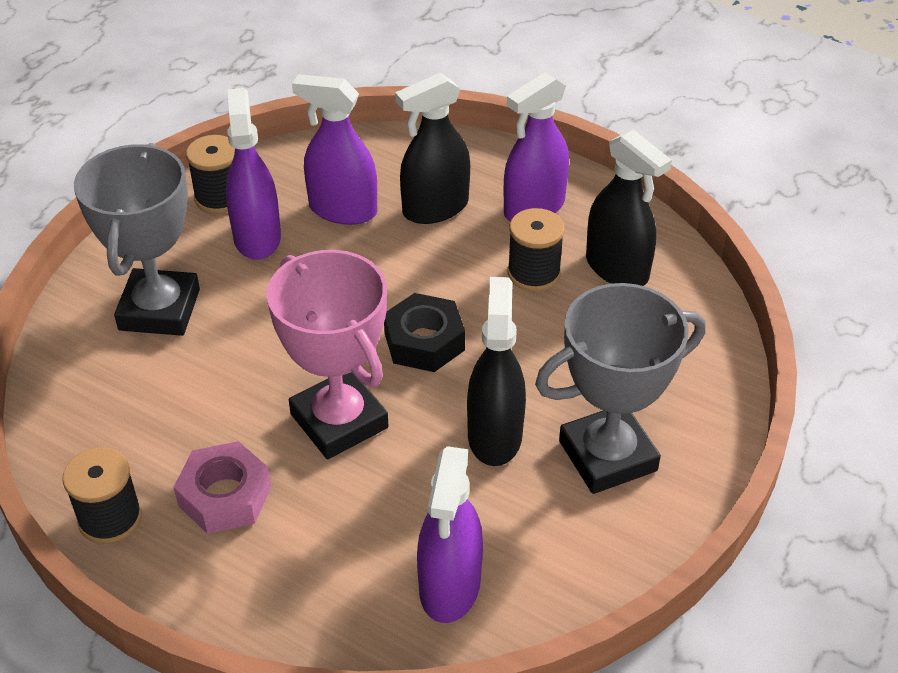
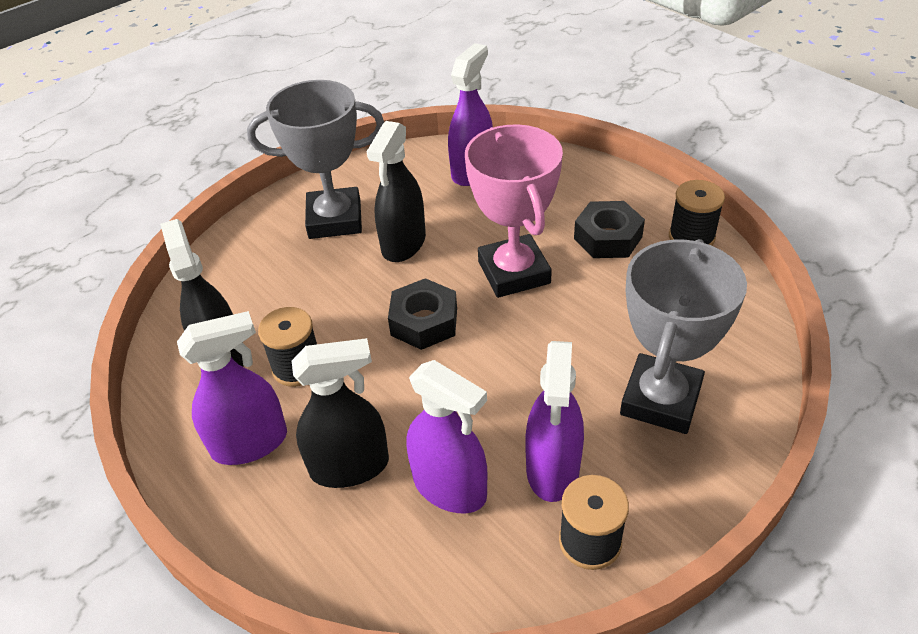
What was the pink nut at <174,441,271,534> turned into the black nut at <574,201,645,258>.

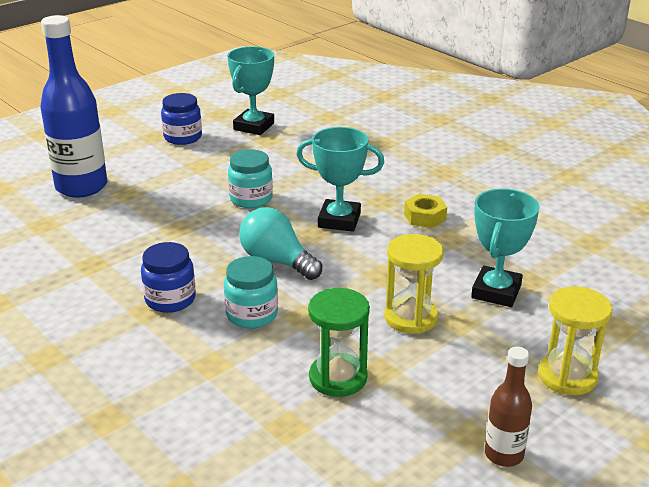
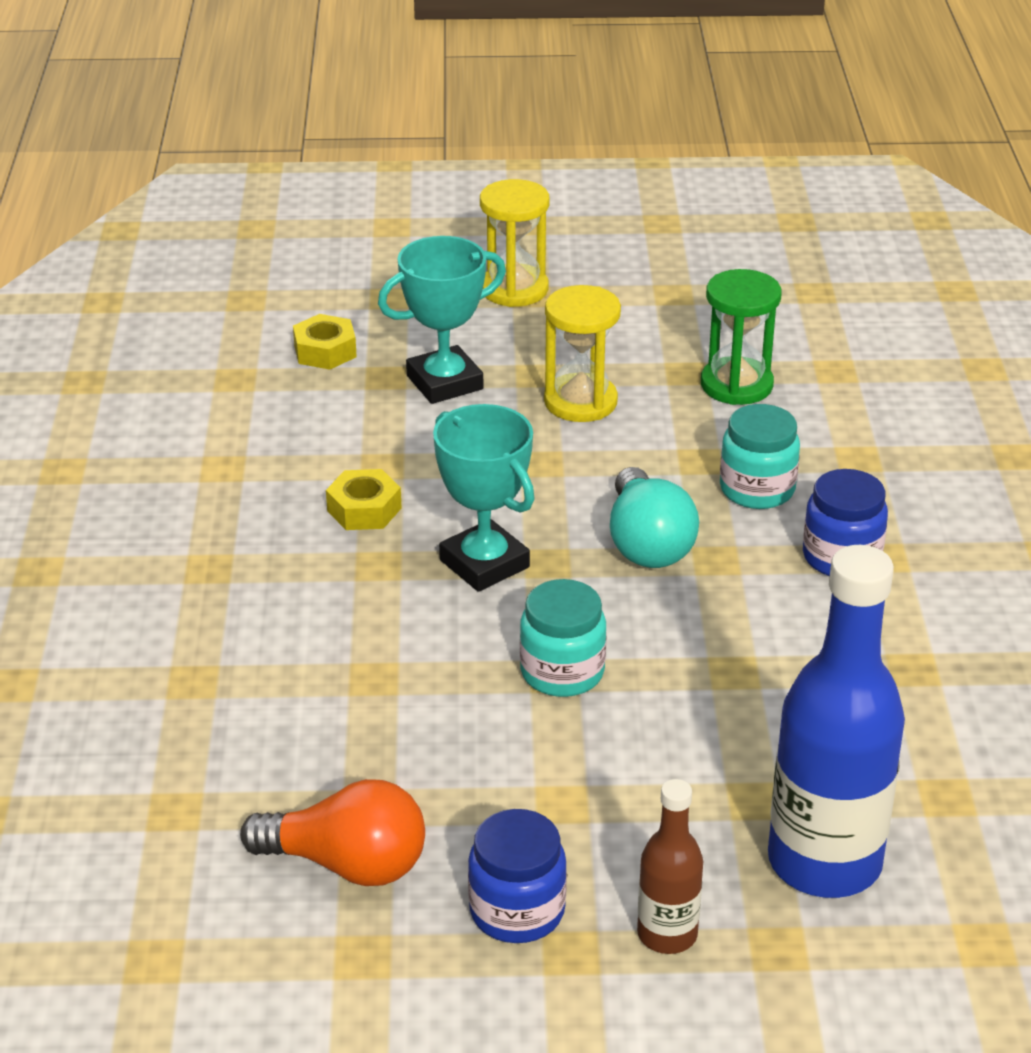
Where the turquoise trophy stood at <227,46,274,135>, the orange light bulb came to stand at <240,779,425,886>. The brown bottle ended up elsewhere, having gone from <485,347,532,467> to <637,779,703,954>. The second view gained the yellow nut at <293,314,357,370>.

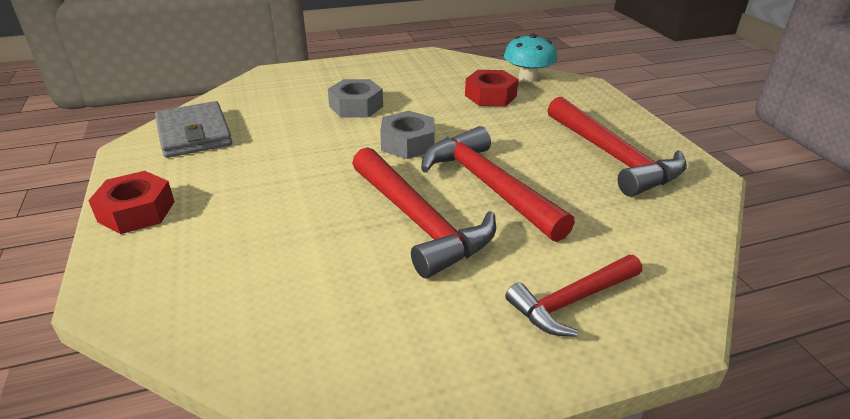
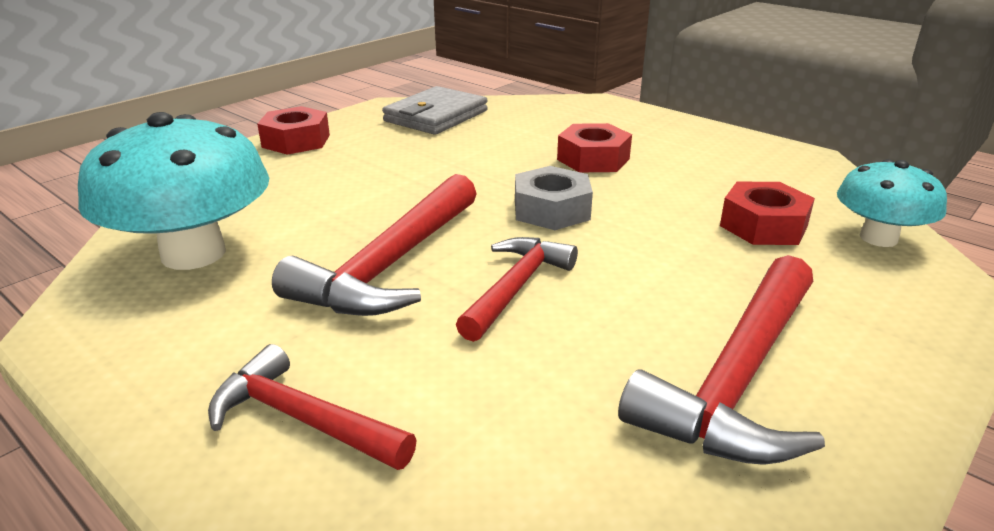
What was the grey nut at <328,79,383,118> turned into the red nut at <557,123,632,172>. The size of the red hammer at <421,126,575,242> changed by a factor of 0.63. The second view gained the turquoise mushroom at <78,112,269,270>.

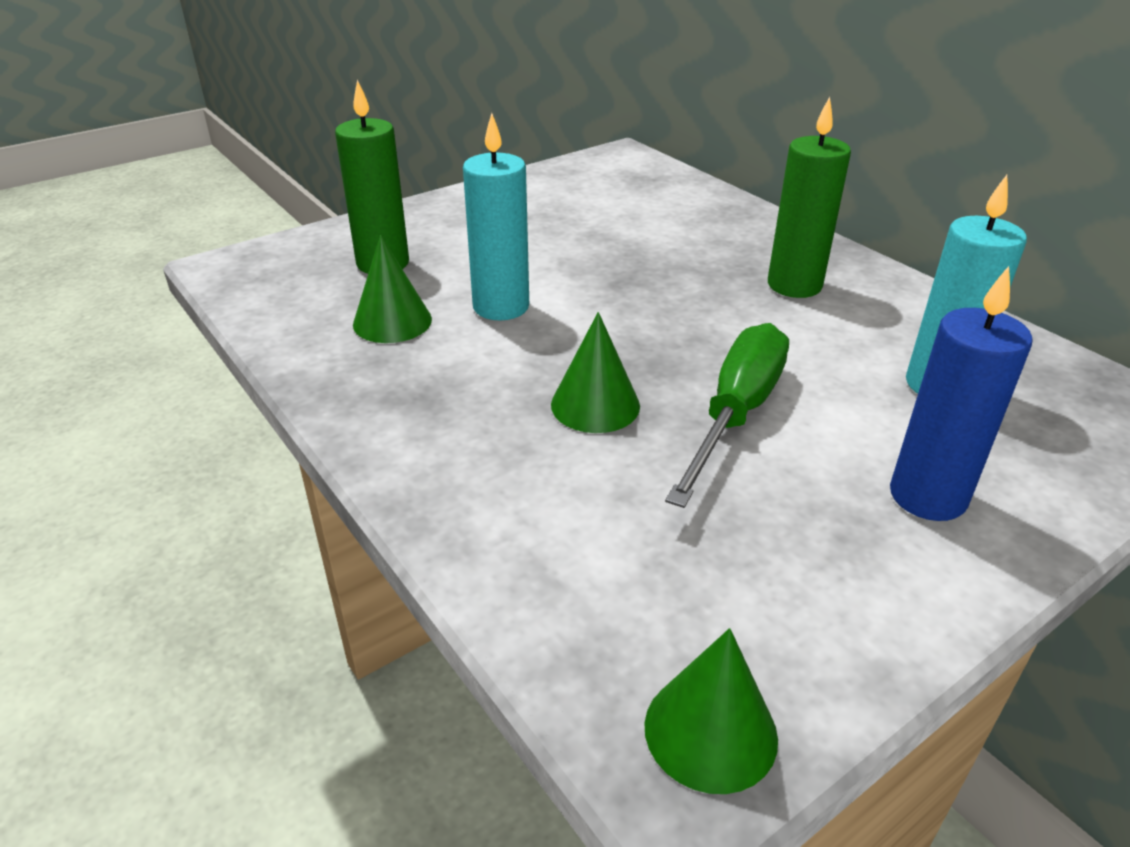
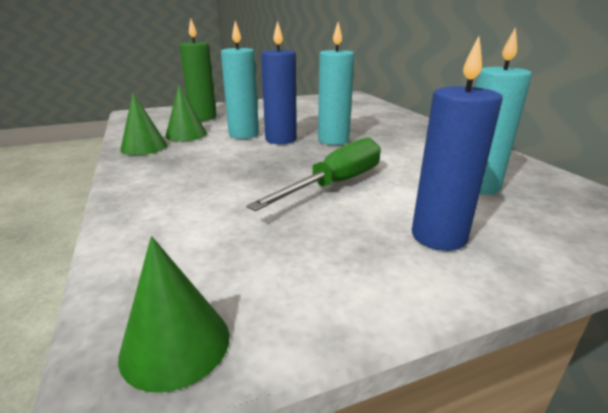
The green cone ended up elsewhere, having gone from <551,312,640,433> to <120,93,168,155>. The second view lost the green candle at <768,97,851,298>. The second view gained the blue candle at <261,21,297,144>. The second view gained the turquoise candle at <318,22,354,145>.

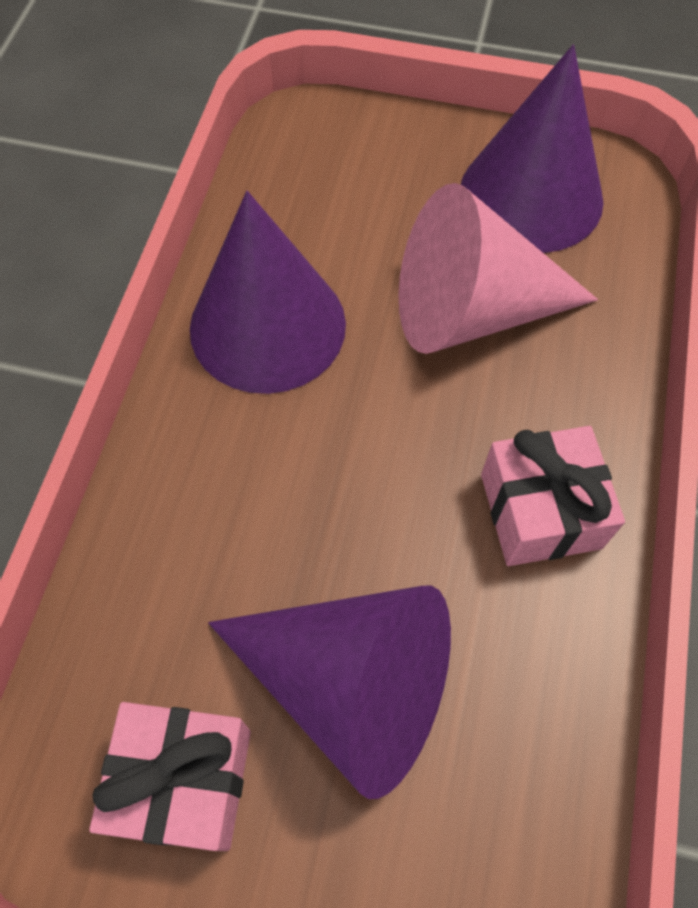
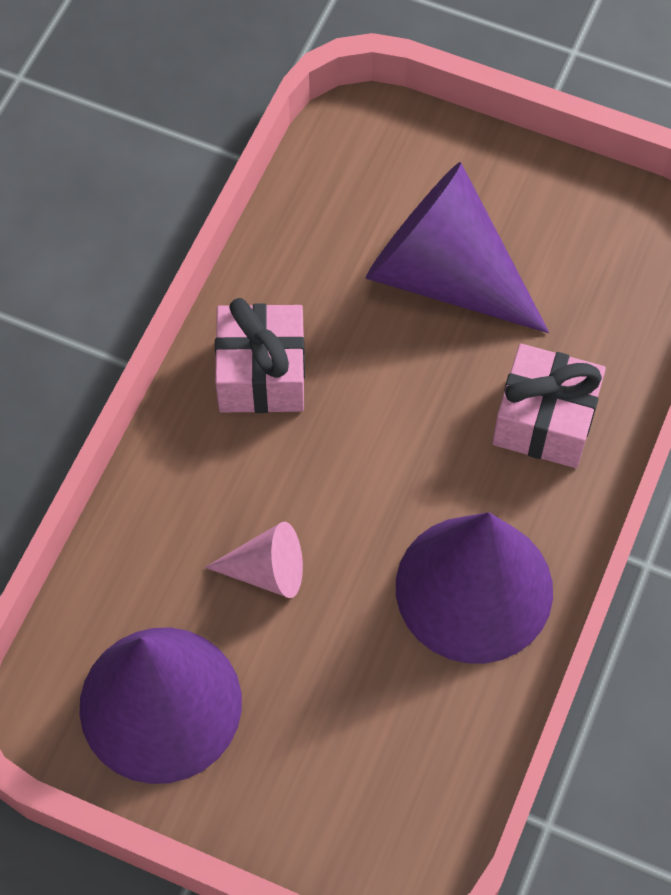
The pink gift ended up elsewhere, having gone from <89,702,251,851> to <492,344,606,468>. The size of the pink cone at <398,183,598,354> changed by a factor of 0.48.

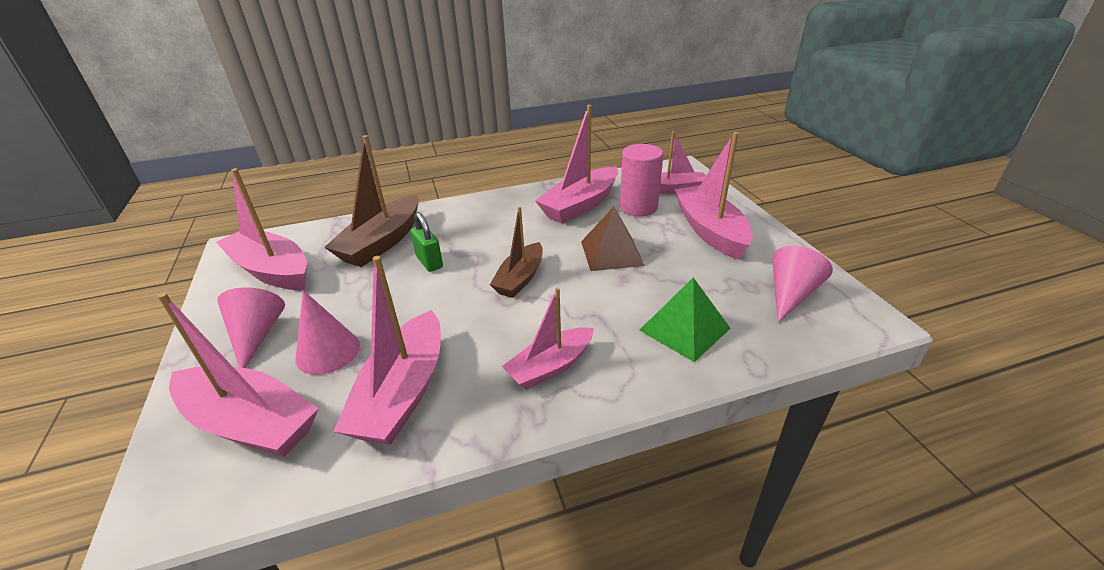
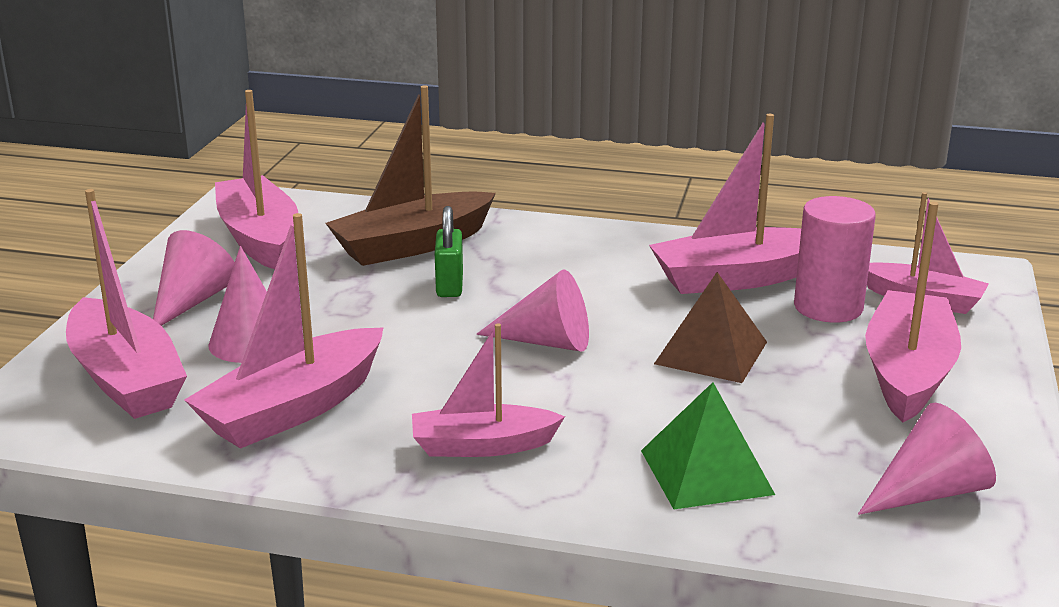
Where the brown boat stood at <490,207,543,298>, the pink cone came to stand at <477,270,589,352>.

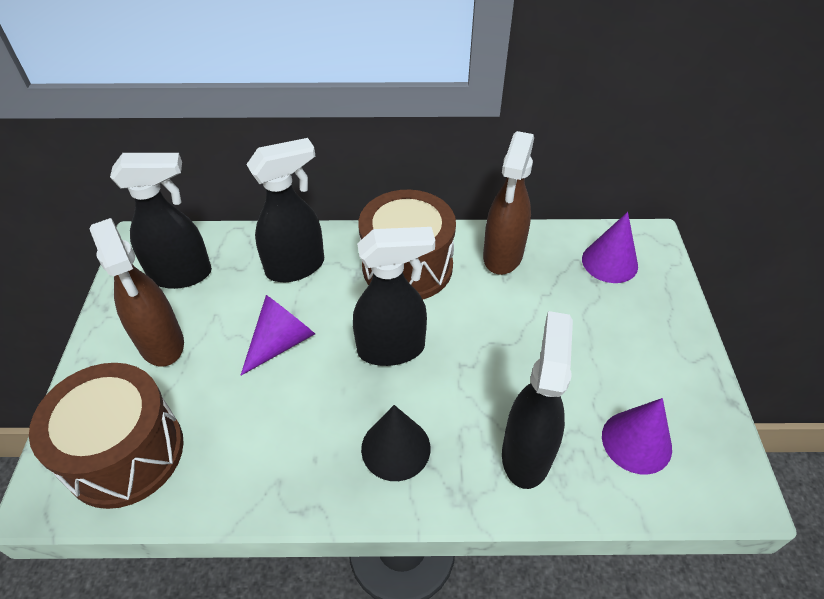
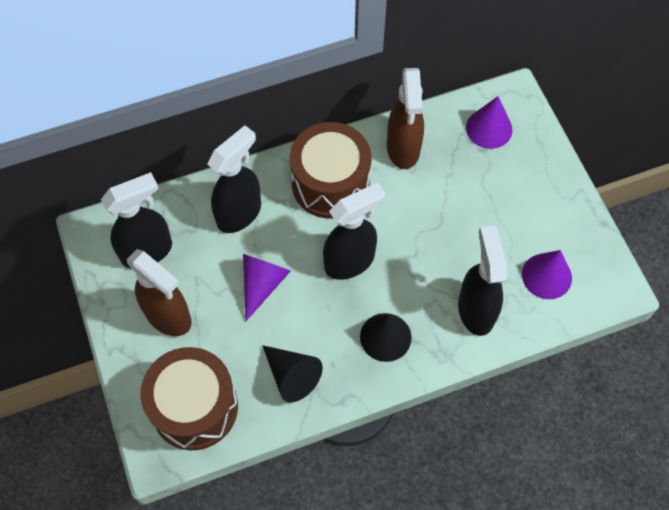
The second view gained the black cone at <262,345,323,402>.

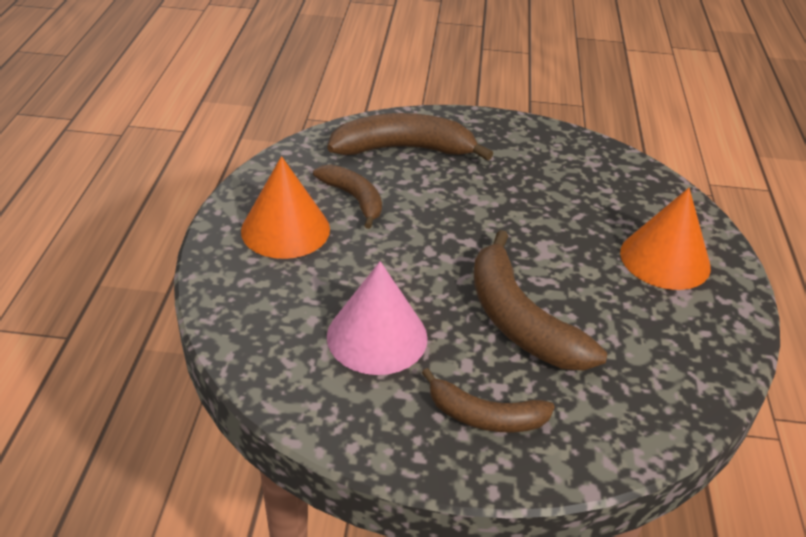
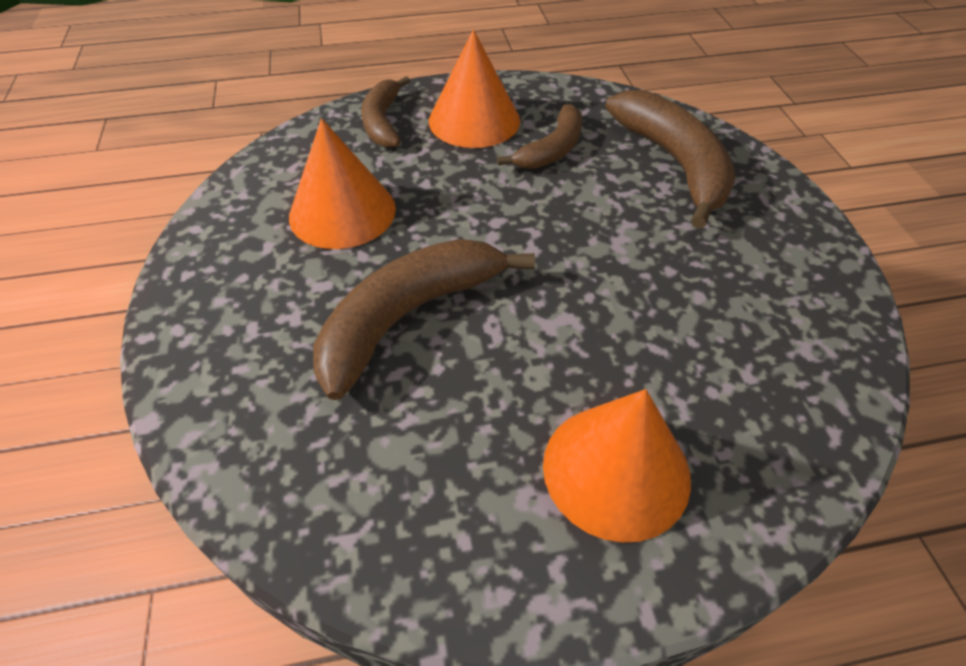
What was the pink cone at <327,261,428,375> turned into the orange cone at <289,118,396,249>. The brown banana ended up elsewhere, having gone from <422,368,555,433> to <361,76,410,148>.

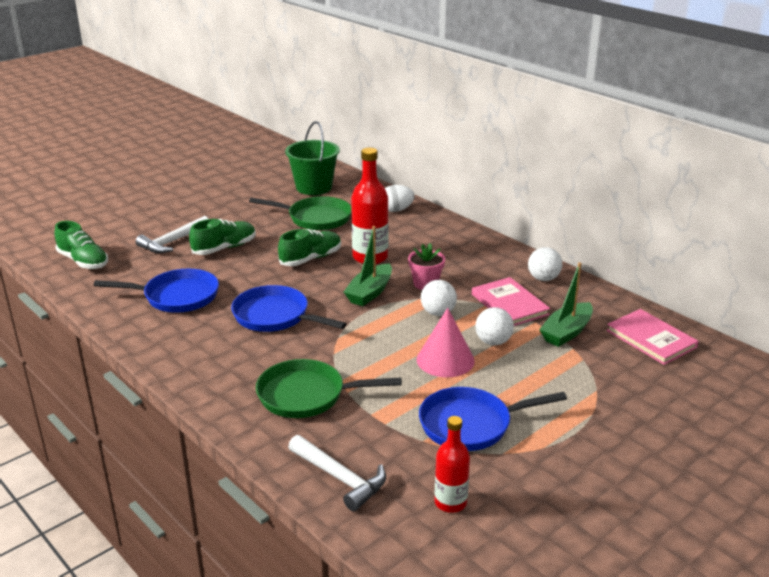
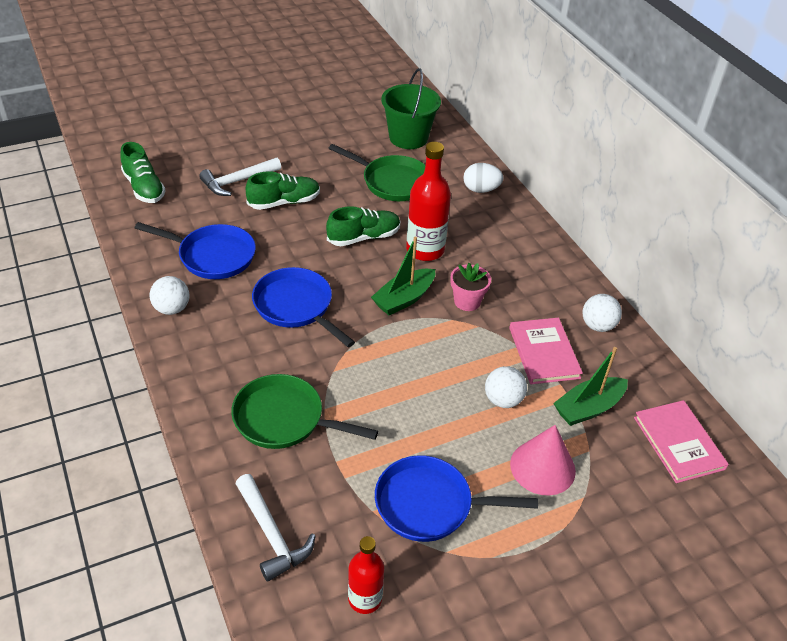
The pink cone ended up elsewhere, having gone from <417,308,475,377> to <510,425,576,496>. The white ball ended up elsewhere, having gone from <421,280,457,316> to <149,276,190,315>.

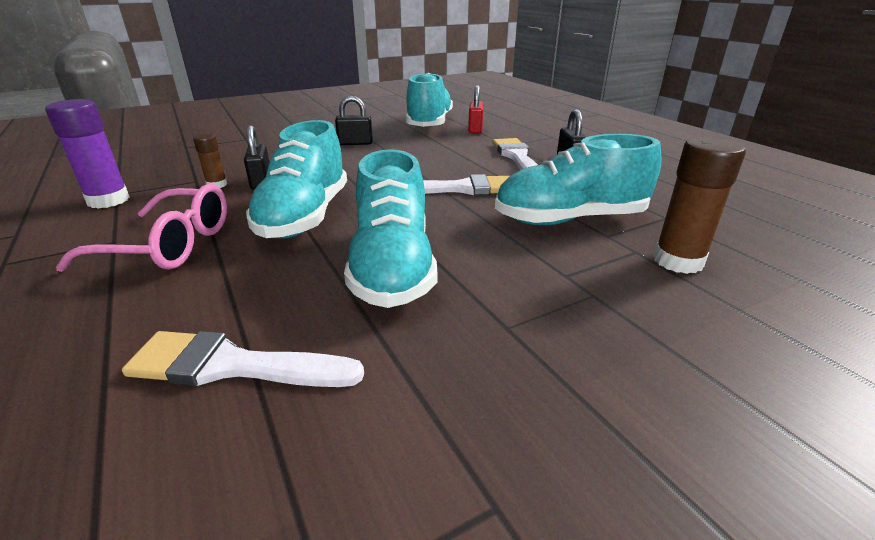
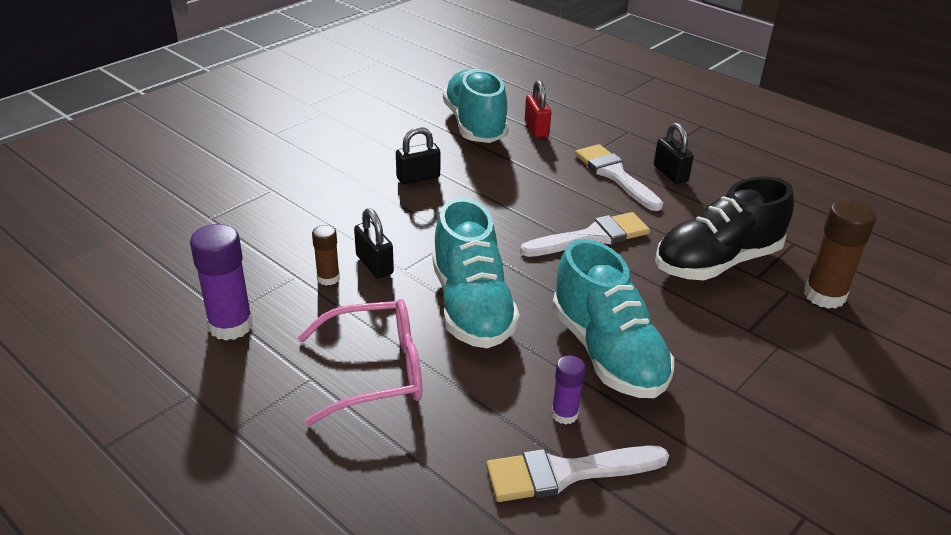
What was the turquoise shoe at <495,134,662,225> turned into the black shoe at <655,177,794,280>. The second view gained the purple glue stick at <551,356,585,425>.

